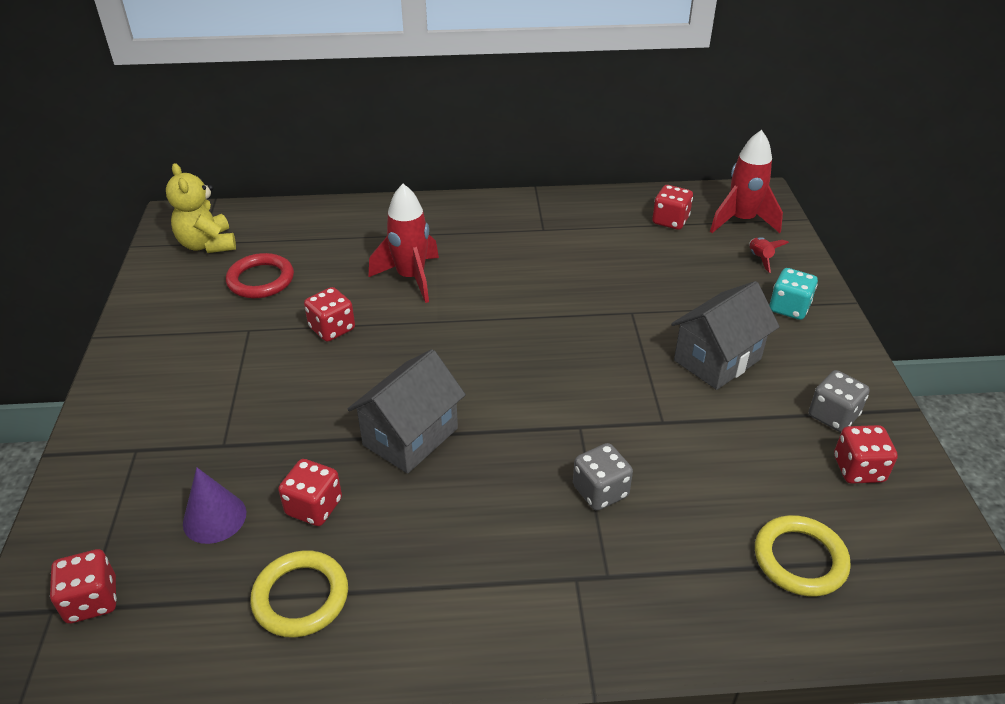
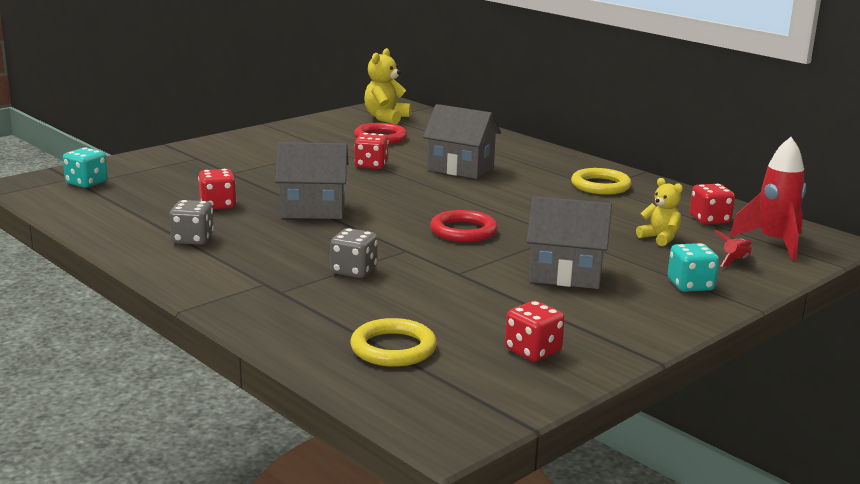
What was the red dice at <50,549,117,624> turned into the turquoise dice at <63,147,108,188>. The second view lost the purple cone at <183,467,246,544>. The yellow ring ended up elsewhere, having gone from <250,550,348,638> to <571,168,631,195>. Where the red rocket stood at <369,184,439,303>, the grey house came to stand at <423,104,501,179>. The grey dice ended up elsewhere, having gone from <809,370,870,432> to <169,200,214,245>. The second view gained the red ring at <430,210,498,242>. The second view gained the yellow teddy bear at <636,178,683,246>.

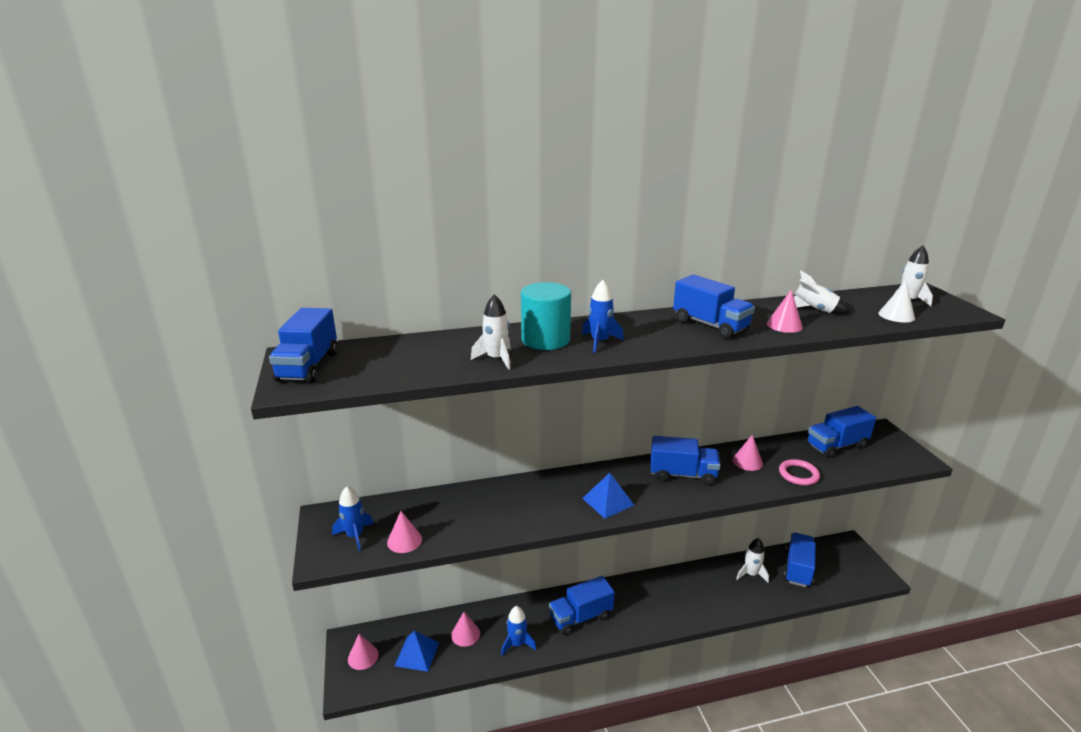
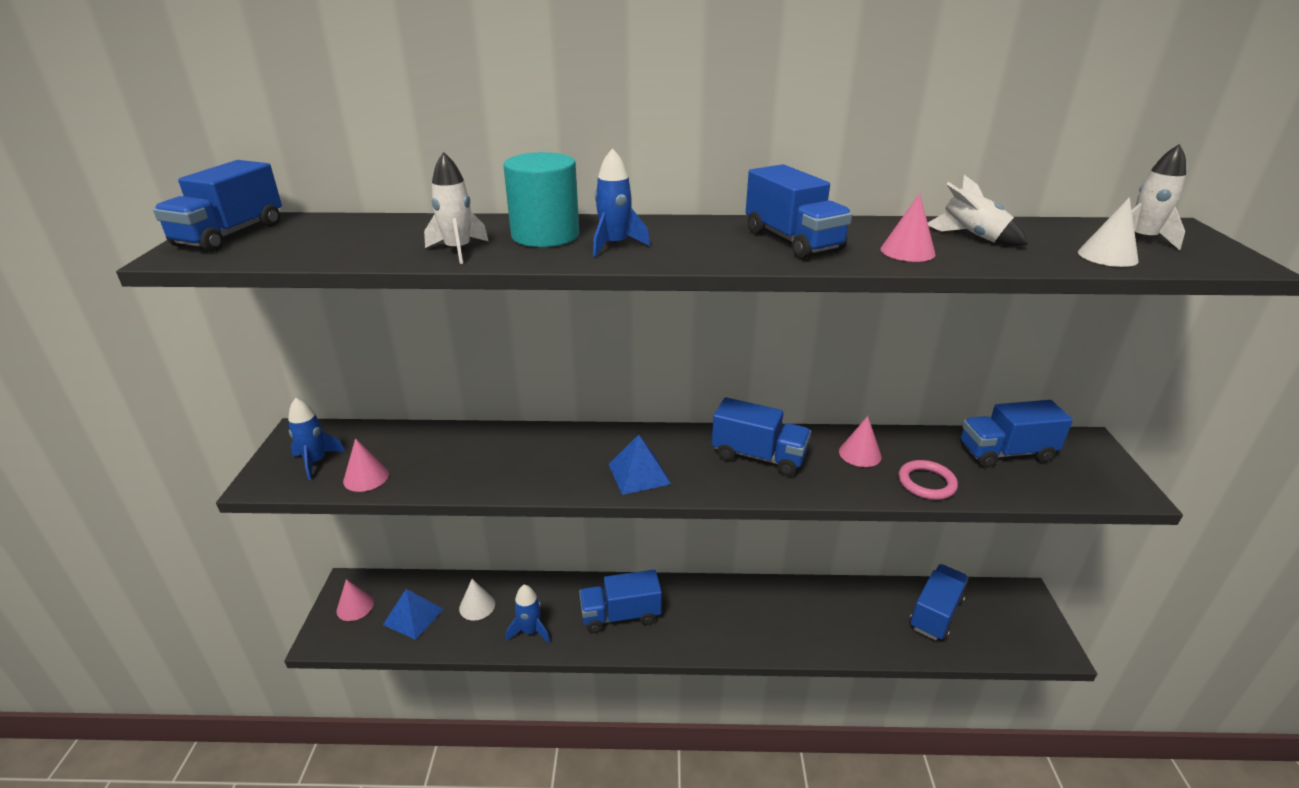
What was the pink cone at <451,612,480,647> turned into the white cone at <459,579,495,621>. The second view lost the white rocket at <736,538,769,583>.

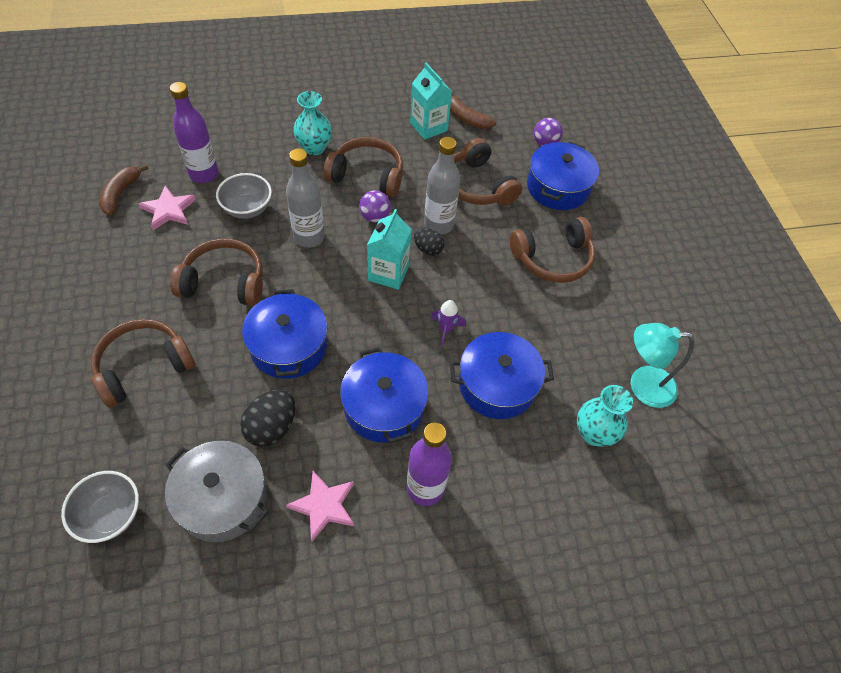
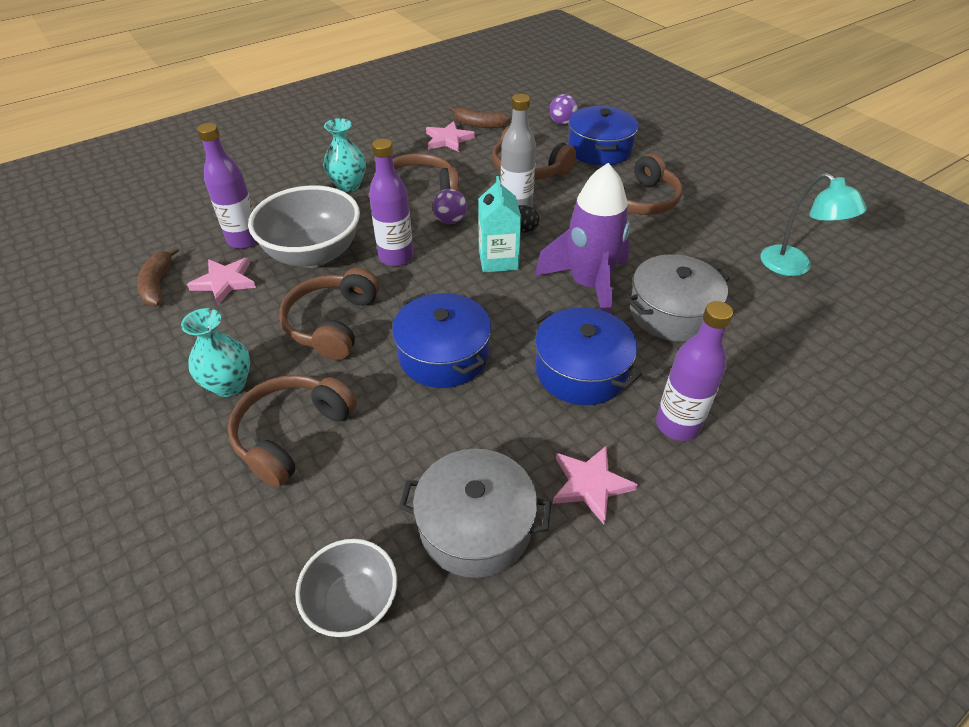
The brown headphones at <170,239,263,306> ended up facing another way, 60 degrees counterclockwise from before. The size of the grey bowl at <216,173,272,219> changed by a factor of 1.70. The second view lost the black egg at <240,389,295,447>. What was the grey bottle at <286,148,325,248> turned into the purple bottle at <369,139,413,266>. Where the turquoise carton stood at <410,63,452,140>, the pink star came to stand at <426,121,475,152>. The size of the purple rocket at <431,300,466,347> changed by a factor of 2.47. What was the blue pot at <450,332,554,419> turned into the grey pot at <626,254,730,341>. The turquoise vase ended up elsewhere, having gone from <577,385,633,447> to <181,308,250,397>. The turquoise lamp at <631,323,694,408> ended up facing another way, 105 degrees counterclockwise from before.

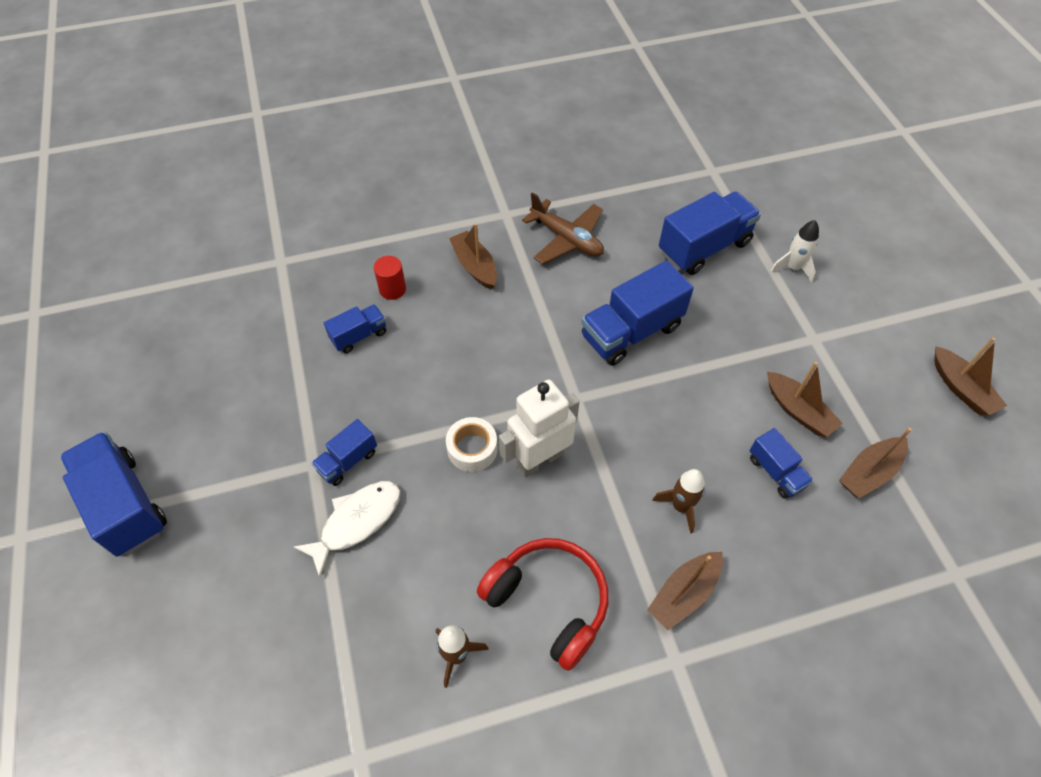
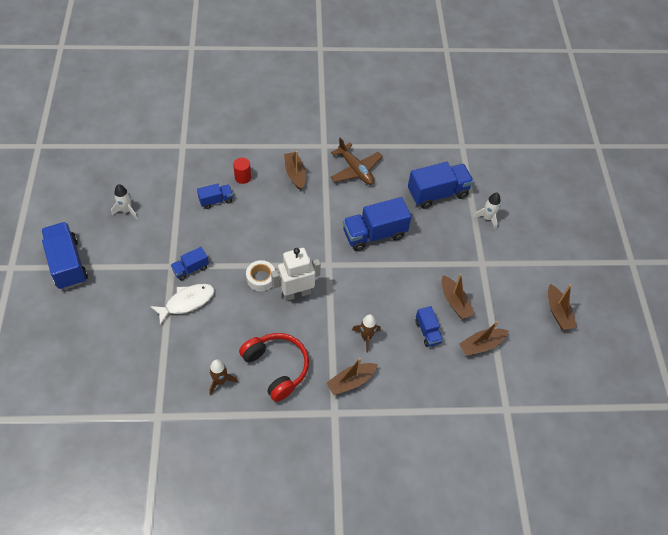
The second view gained the white rocket at <111,184,138,219>.

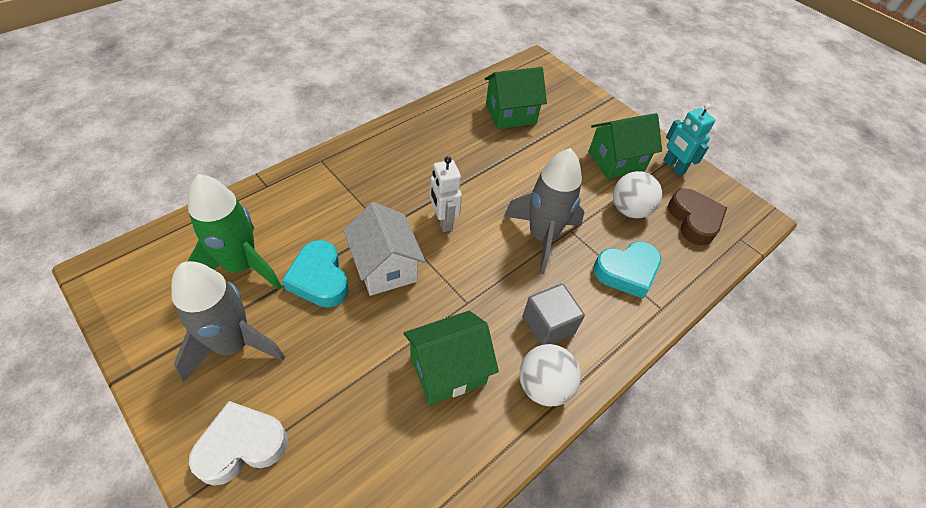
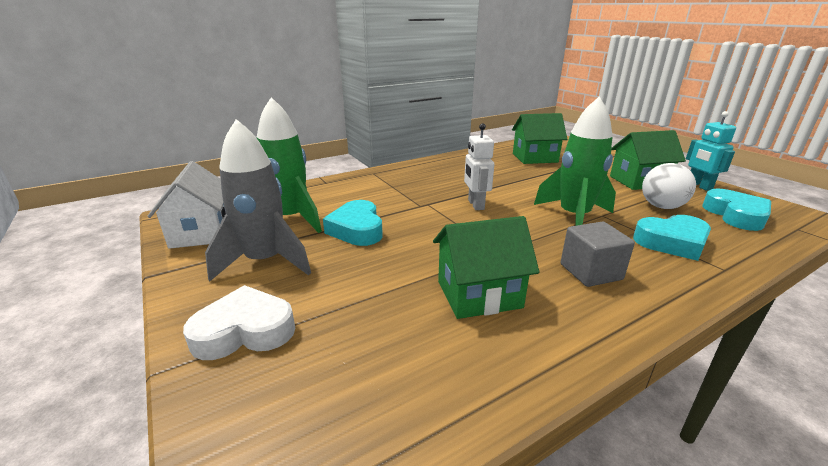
The white house ended up elsewhere, having gone from <343,202,425,296> to <147,161,226,249>. What was the grey rocket at <504,148,585,274> turned into the green rocket at <534,96,616,226>. The second view lost the white ball at <519,344,581,406>. What was the brown heart at <668,189,727,245> turned into the turquoise heart at <702,188,771,231>.

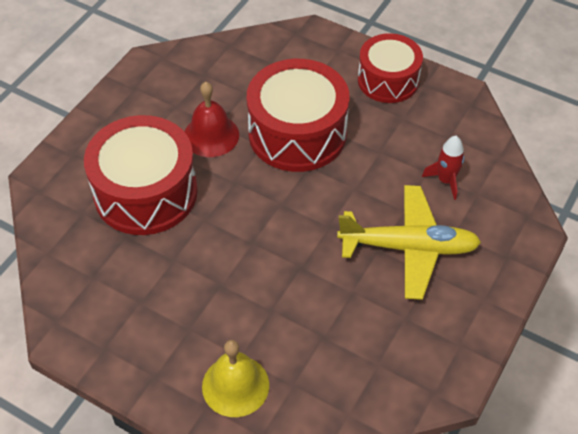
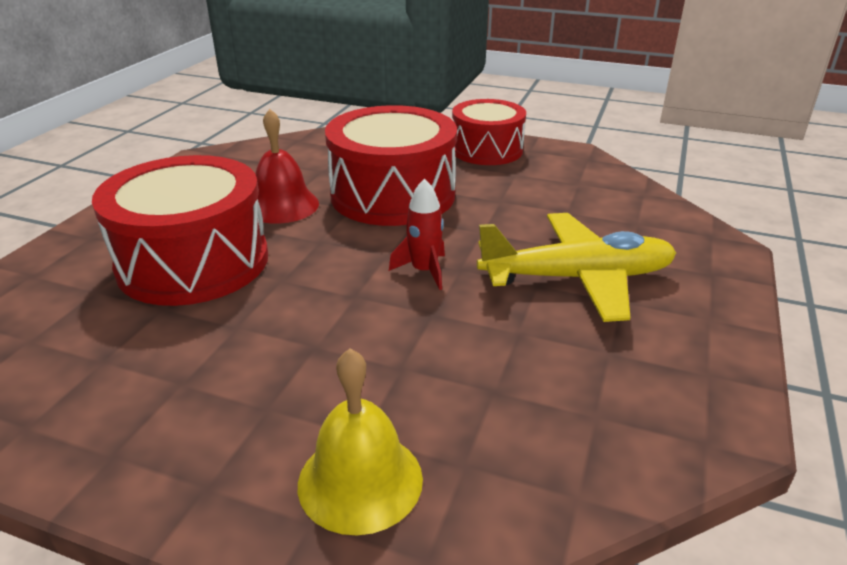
The red rocket ended up elsewhere, having gone from <422,136,464,200> to <389,178,445,290>.

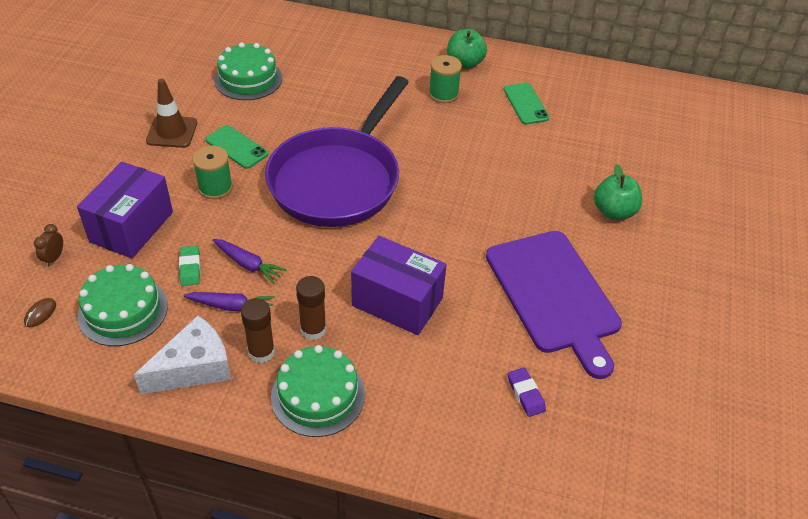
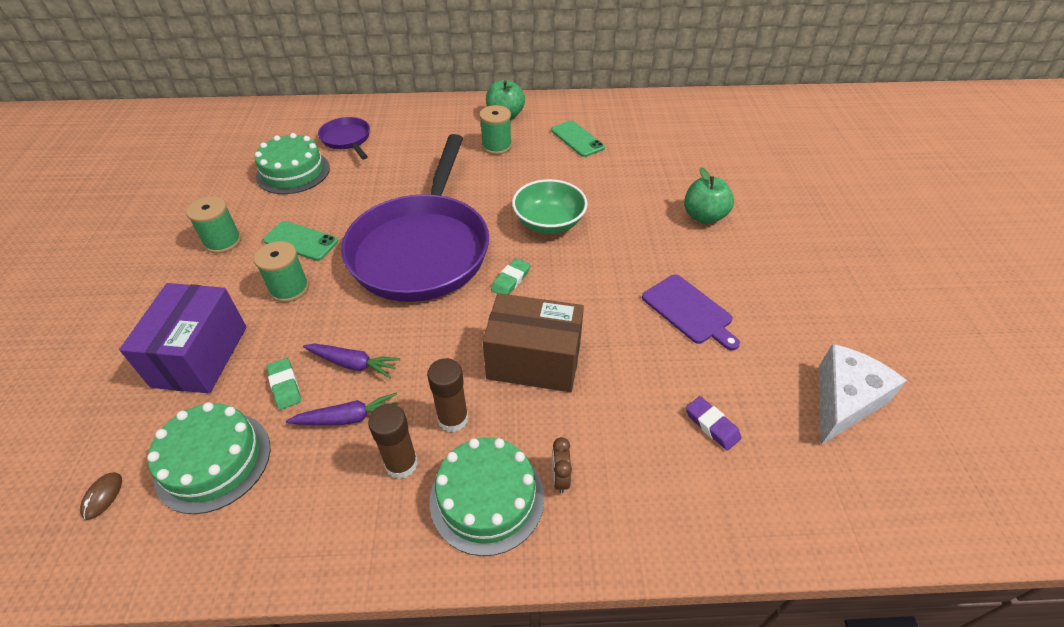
The brown clock ended up elsewhere, having gone from <34,224,63,267> to <552,437,572,493>. The white cheese ended up elsewhere, having gone from <134,315,231,394> to <819,344,907,445>. Where the brown traffic cone stood at <146,79,197,148>, the green spool came to stand at <186,196,242,254>. What was the purple box at <351,236,447,335> turned into the brown box at <482,293,584,392>. The size of the purple cutting board at <486,231,622,379> changed by a factor of 0.55. The second view gained the purple pan at <318,117,370,159>. The second view gained the green eraser at <491,258,530,295>. The second view gained the green bowl at <512,179,587,234>.

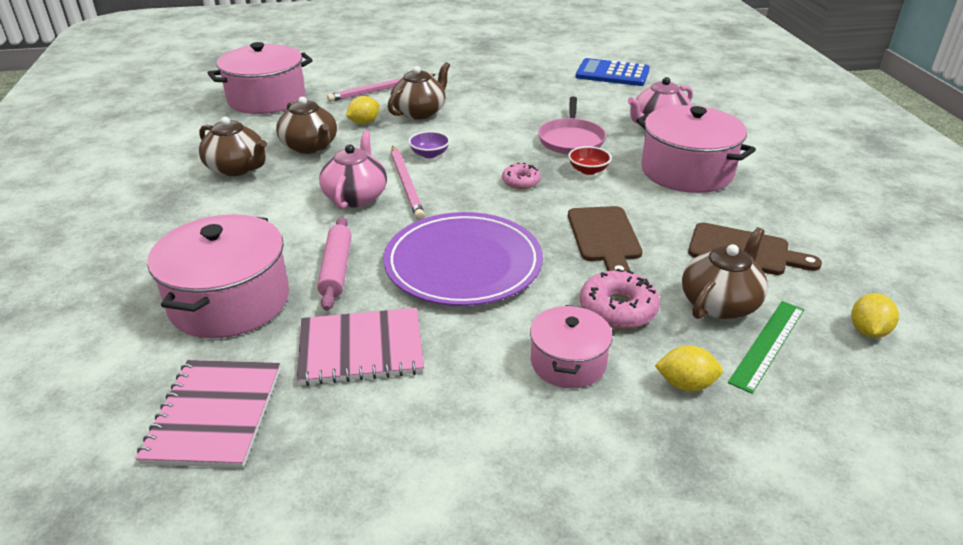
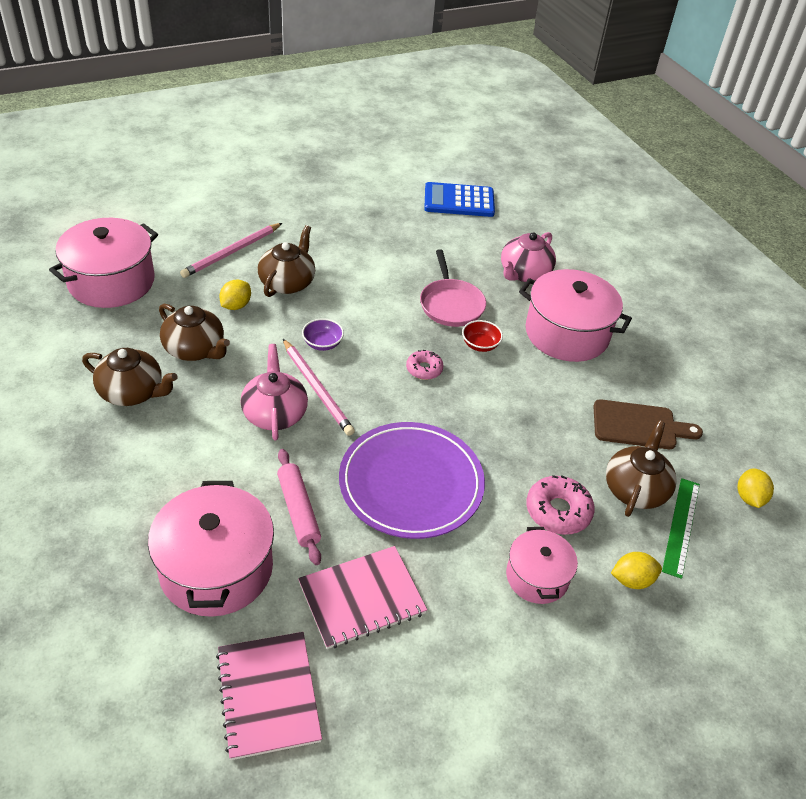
The second view lost the brown cutting board at <568,206,643,271>.

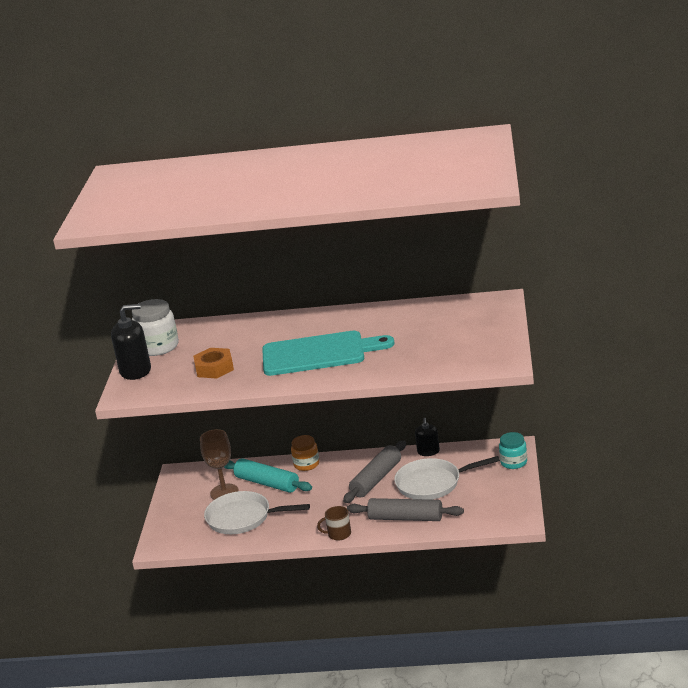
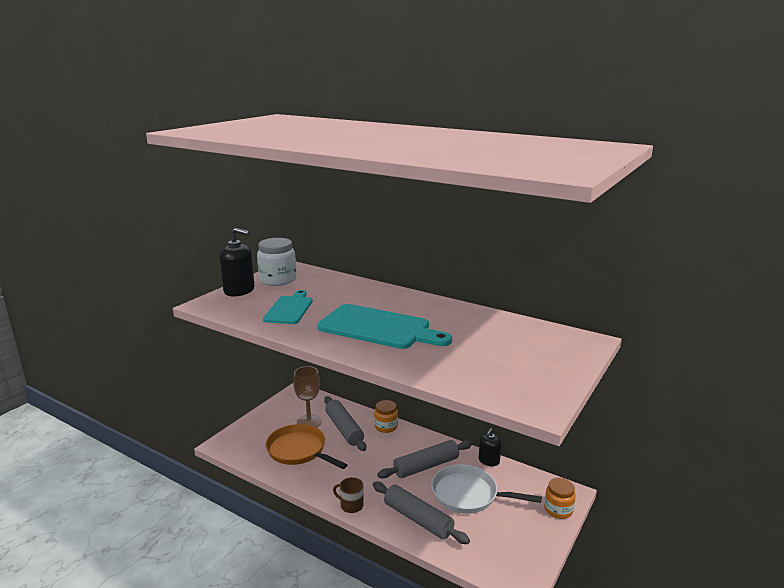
Where the orange nut stood at <193,348,234,378>, the turquoise cutting board came to stand at <263,290,313,324>. What was the white pan at <204,491,310,534> turned into the orange pan at <265,424,347,469>. What was the turquoise rolling pin at <224,458,312,493> turned into the grey rolling pin at <324,396,366,451>. What was the turquoise jar at <499,432,527,469> turned into the orange jar at <544,478,576,519>.

